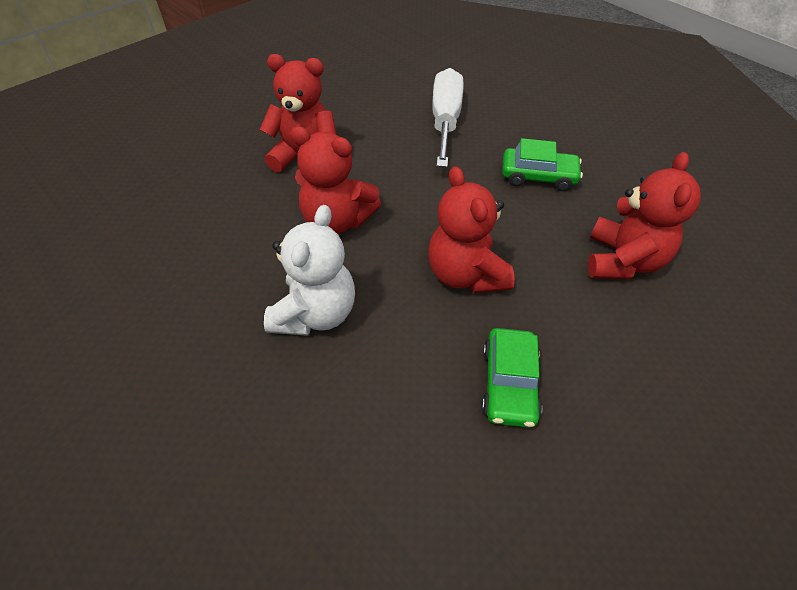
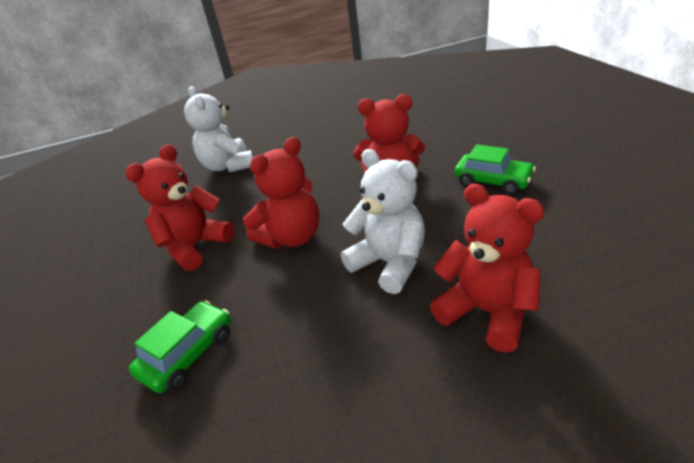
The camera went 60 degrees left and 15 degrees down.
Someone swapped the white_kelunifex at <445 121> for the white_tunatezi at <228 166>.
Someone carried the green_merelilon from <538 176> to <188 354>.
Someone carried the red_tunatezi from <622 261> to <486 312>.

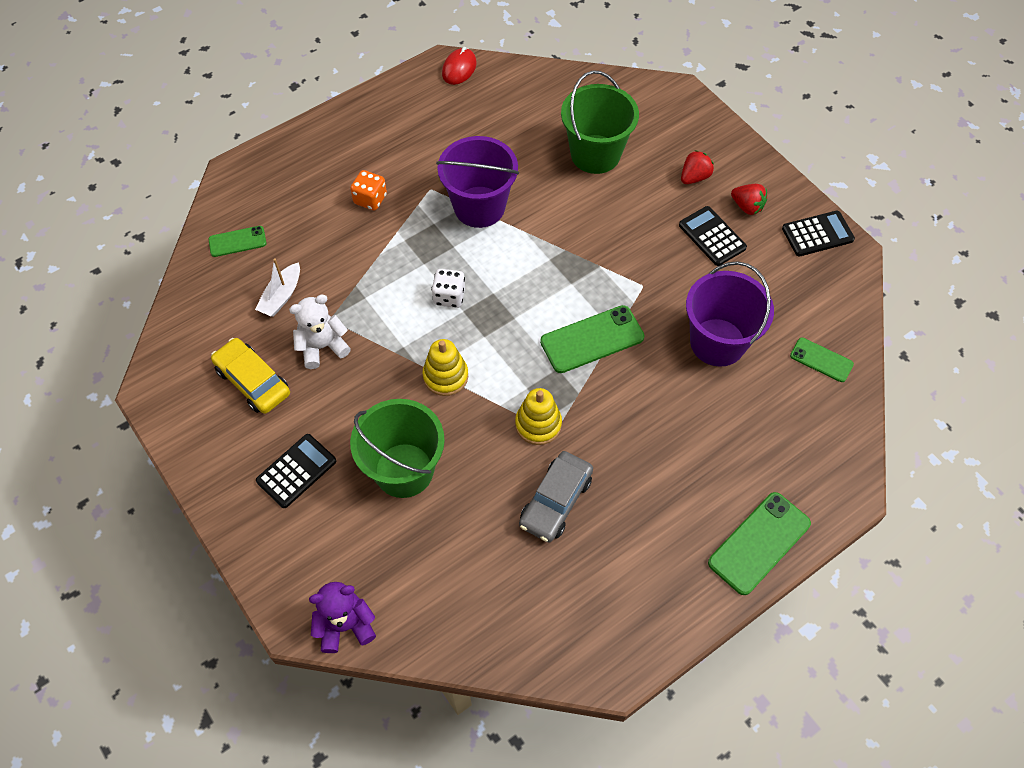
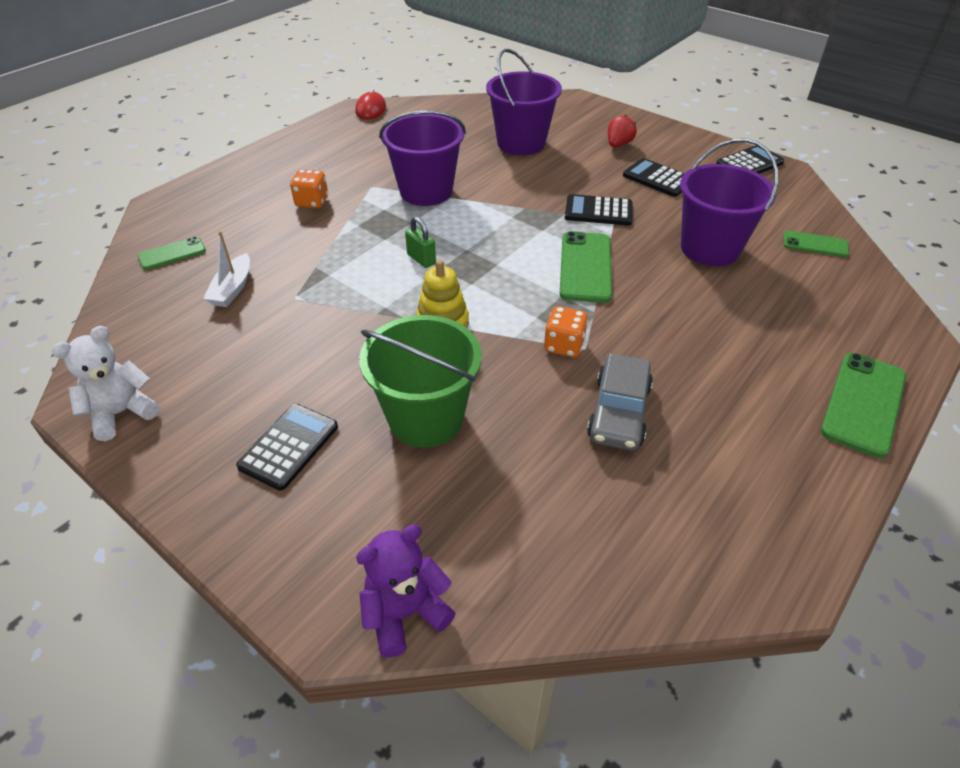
The camera went 15 degrees left and 15 degrees down.
Someone took away the yellow_merelilon at <253 381>.
Someone carried the white_tunatezi from <322 347> to <121 413>.
Someone swapped the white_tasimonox at <449 296> for the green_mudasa at <421 259>.
Someone swapped the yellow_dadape at <538 424> for the orange_tasimonox at <564 345>.
Someone rotated the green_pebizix at <592 339> by 45 degrees counterclockwise.
Someone repainted the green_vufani at <595 154>, which became the purple_vufani at <521 143>.
Someone took away the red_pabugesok at <747 207>.
Someone put down the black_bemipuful at <598 211>.

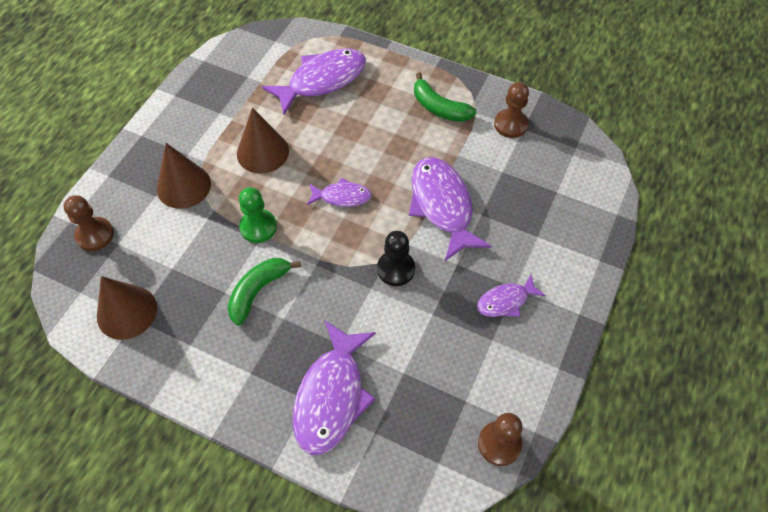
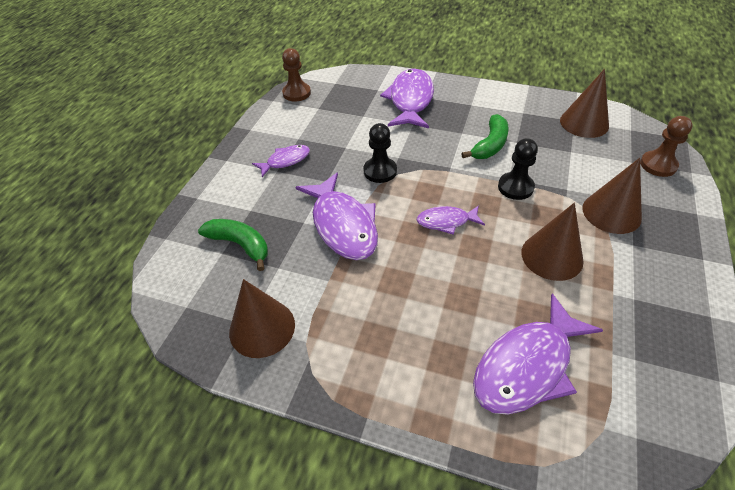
The camera went 175 degrees right and 10 degrees down.
Someone repainted the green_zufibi at <258 227>, which became the black_zufibi at <515 187>.
Someone carried the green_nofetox from <439 108> to <240 245>.
Someone swapped the brown_zufibi at <510 124> for the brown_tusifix at <262 328>.

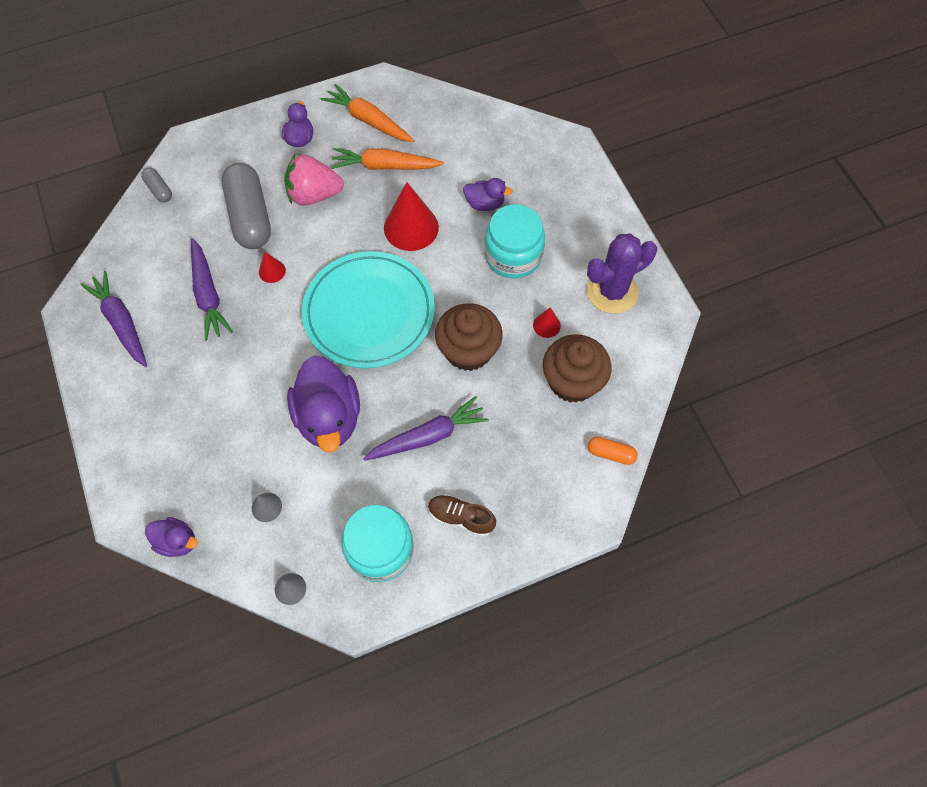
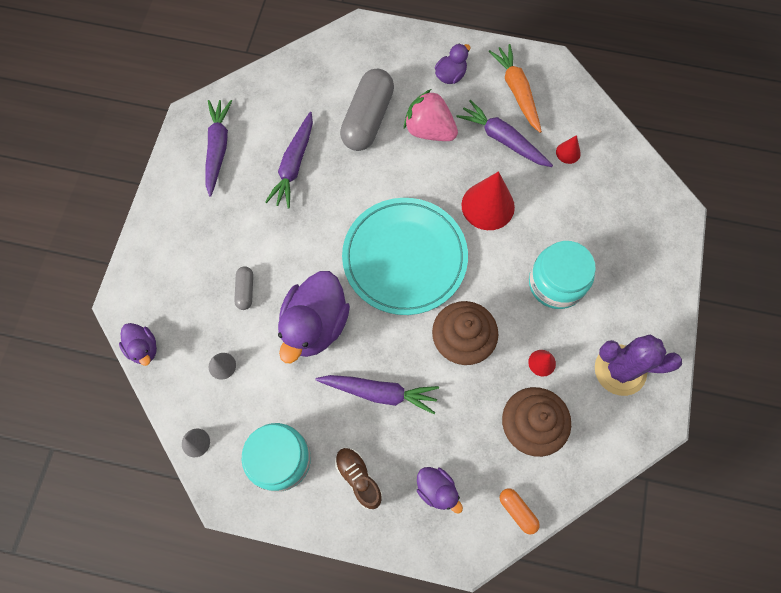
The camera went 35 degrees right and 5 degrees up.
Someone carried the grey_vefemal from <159 190> to <245 290>.
Someone carried the red_tusifix from <272 271> to <568 152>.
Someone repainted the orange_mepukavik at <385 166>, which became the purple_mepukavik at <503 139>.
Someone carried the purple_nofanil from <485 204> to <436 490>.

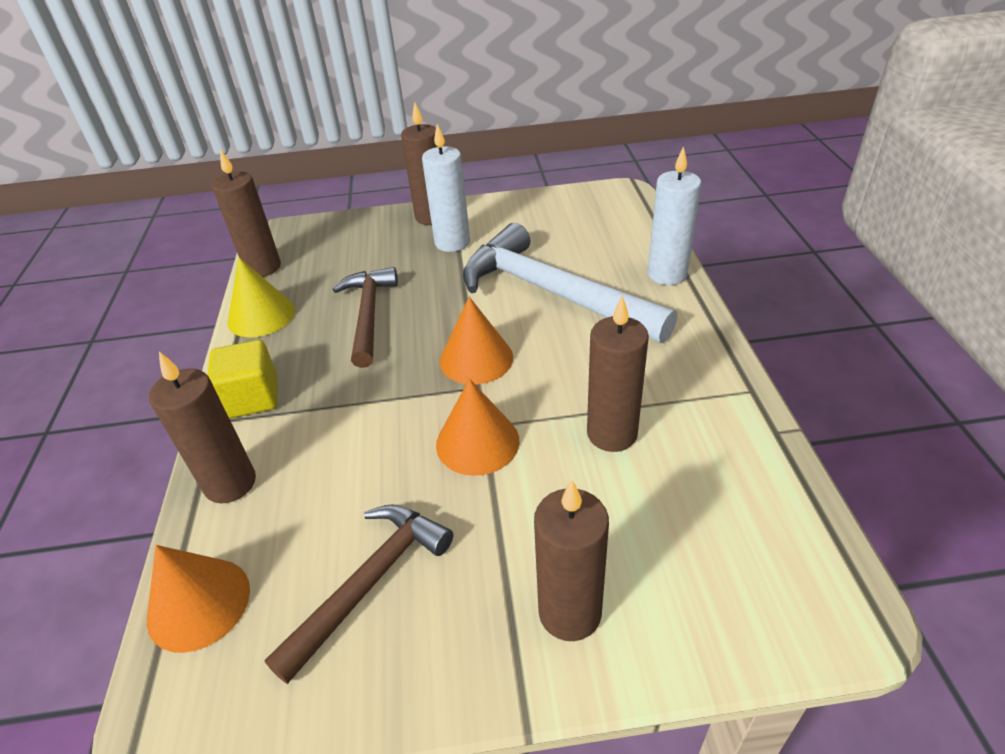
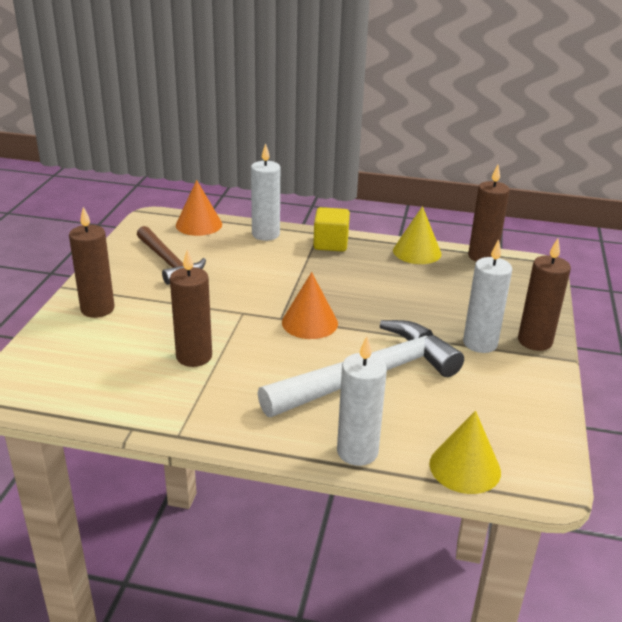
The camera went 105 degrees right and 10 degrees down.
Someone repainted the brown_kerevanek at <230 483>, which became the white_kerevanek at <265 234>.
Someone took away the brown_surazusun at <369 315>.
Someone took away the orange_tusifix at <477 442>.
Someone put down the yellow_tusifix at <465 467>.

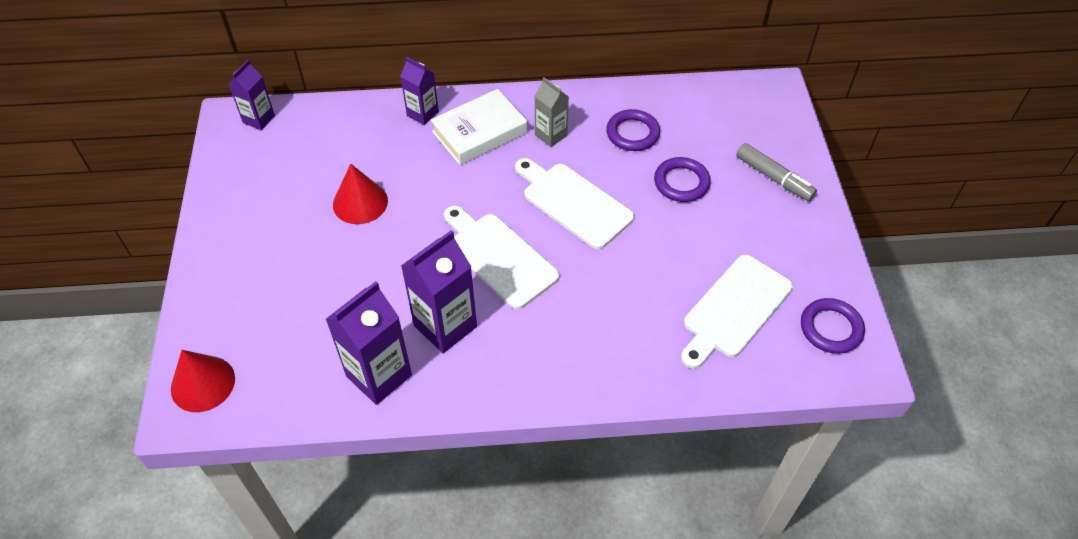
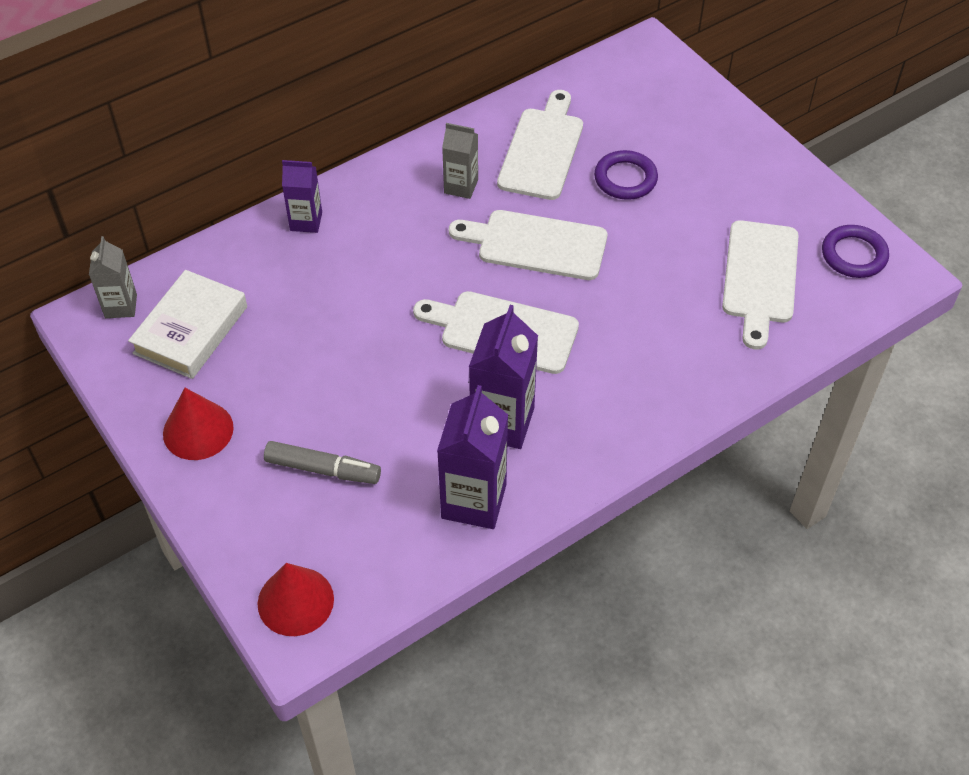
The camera went 30 degrees left and 0 degrees up.
Someone repainted the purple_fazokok at <259 119>, which became the grey_fazokok at <121 306>.
Someone carried the red_tusifix from <360 202> to <198 430>.
Someone carried the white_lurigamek from <479 132> to <190 330>.
Someone swapped the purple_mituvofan at <632 133> for the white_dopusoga at <542 150>.
Someone carried the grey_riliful from <774 178> to <323 469>.

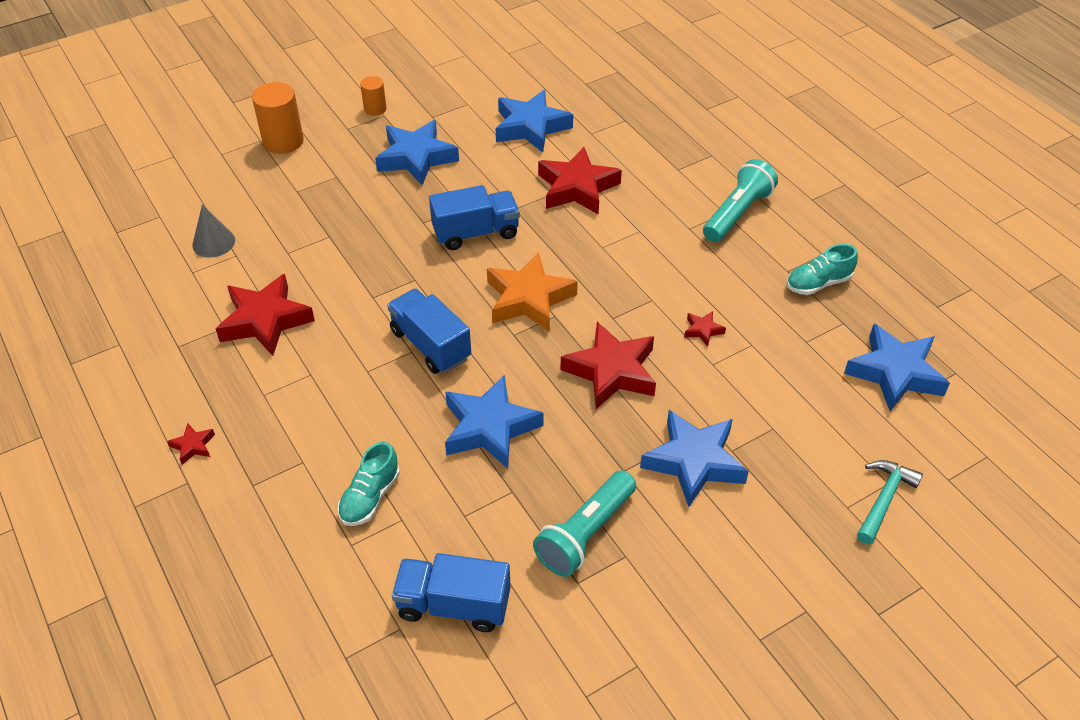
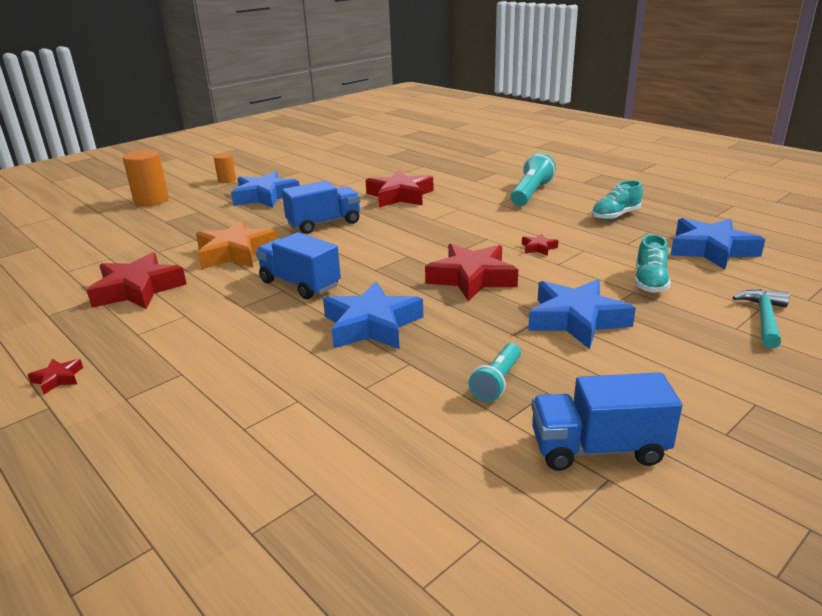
The camera went 10 degrees left and 20 degrees down.
Someone took away the grey_tusifix at <213 242>.
Someone carried the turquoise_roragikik from <370 497> to <650 282>.
Someone carried the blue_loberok from <453 605> to <598 448>.
Someone carried the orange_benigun from <529 299> to <235 253>.
Someone took away the blue_benigun at <531 127>.
Someone scaled the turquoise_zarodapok at <585 533> by 0.63.

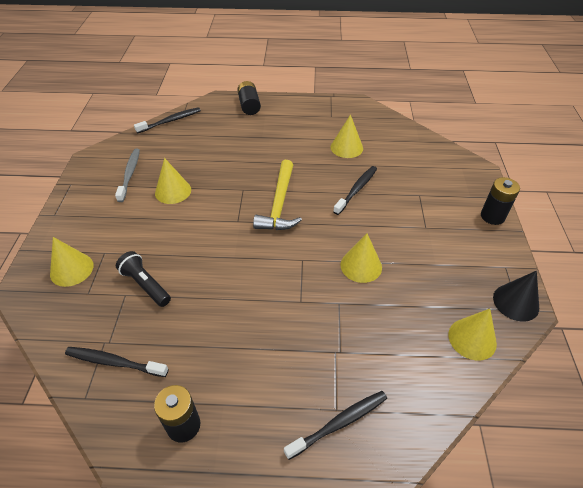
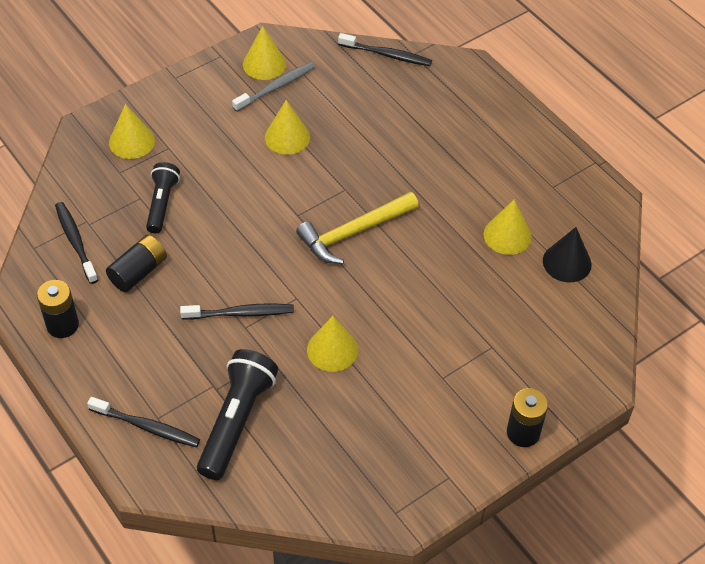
The camera went 50 degrees right and 5 degrees up.
Someone carried the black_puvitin from <249 105> to <138 272>.
Someone carried the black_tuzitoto from <356 190> to <240 313>.
Someone carried the yellow_tusifix from <472 339> to <264 64>.
Someone carried the black_tusifix from <516 302> to <567 262>.
Someone put down the black_zarodapok at <236 421>.

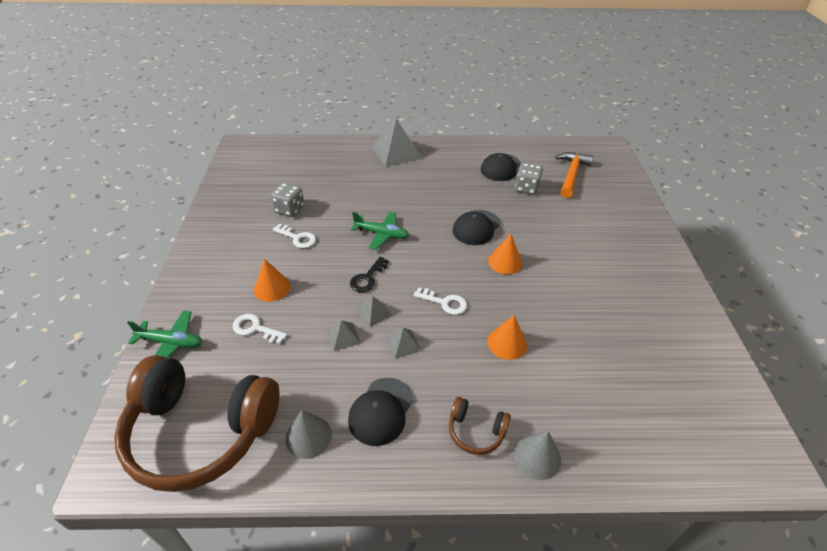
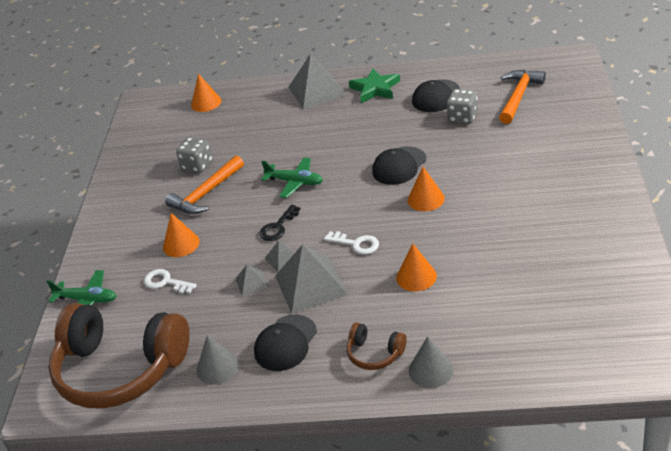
The camera went 10 degrees right and 5 degrees down.
Someone swapped the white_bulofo at <297 238> for the orange_surazusun at <206 194>.
Someone scaled the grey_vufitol at <403 344> by 2.09.
Someone put down the orange_tusifix at <206 103>.
Someone put down the green_benigun at <375 89>.

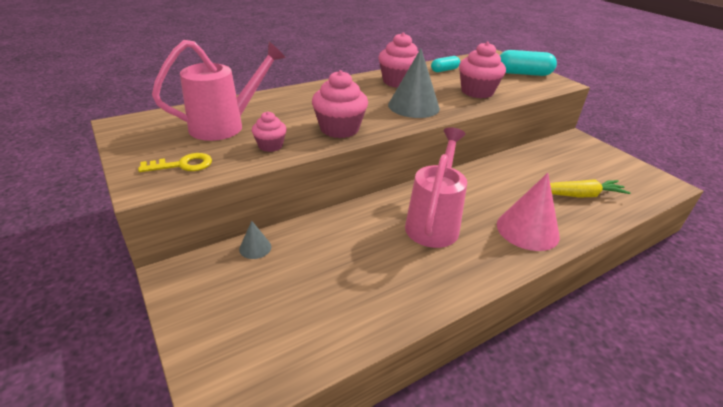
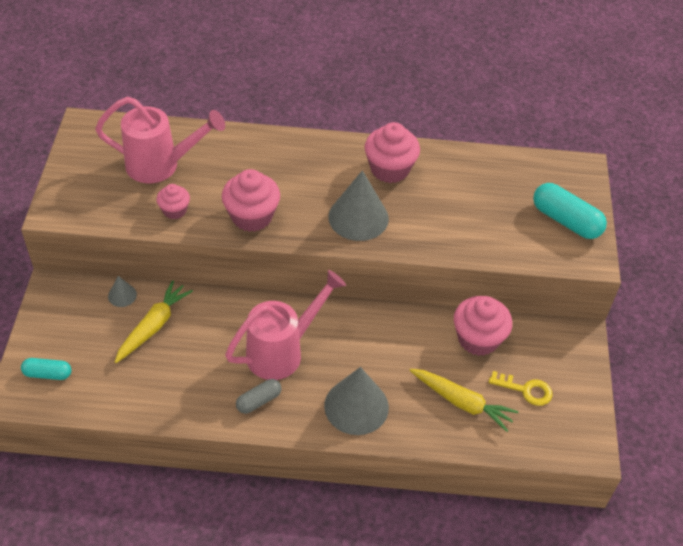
The camera went 35 degrees right and 15 degrees up.
Someone carried the yellow_bulofo from <183 165> to <525 390>.
Someone carried the turquoise_vefemal from <444 70> to <48 374>.
Someone carried the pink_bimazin from <477 92> to <478 339>.
Someone repainted the pink_tusifix at <527 230>, which became the grey_tusifix at <356 406>.
Someone put down the yellow_mepukavik at <153 326>.
Someone put down the grey_vefemal at <259 401>.

